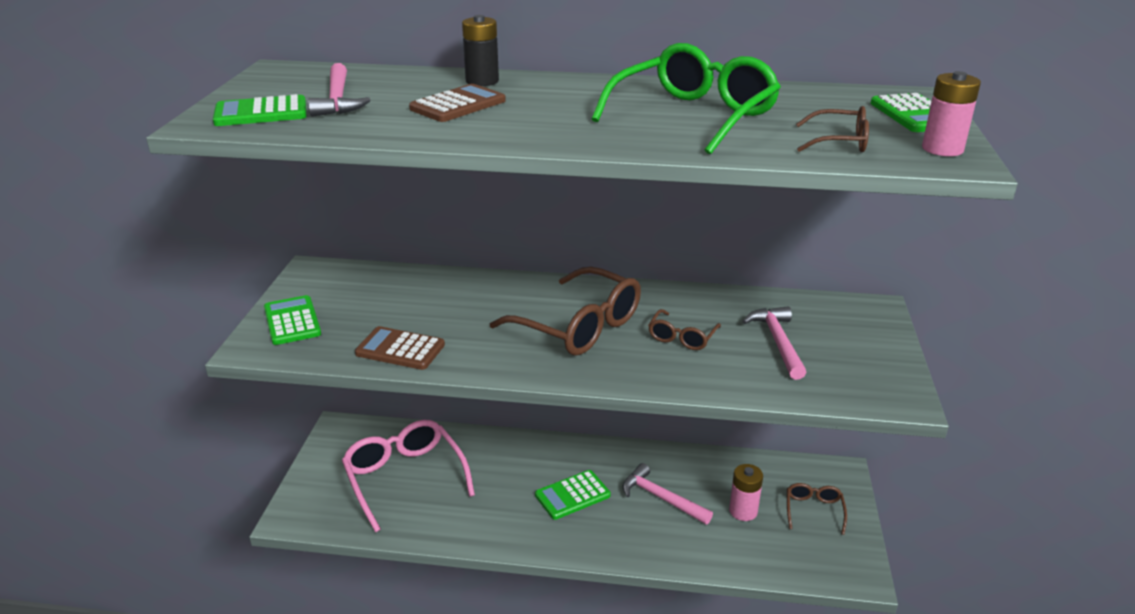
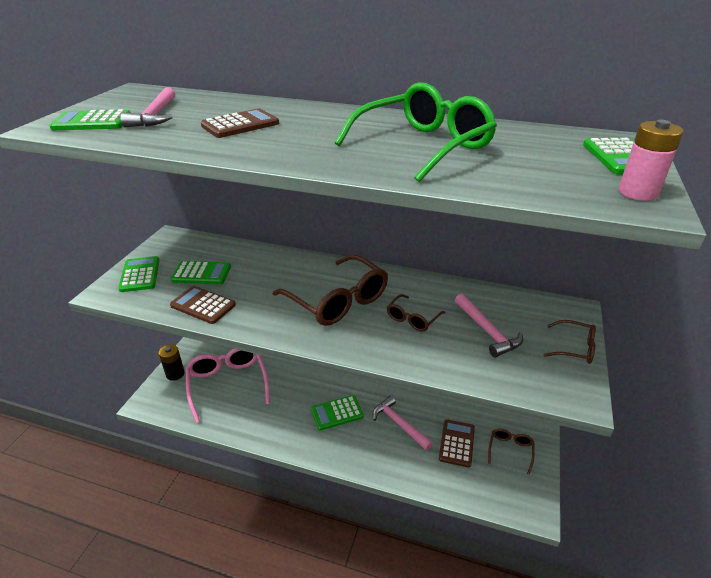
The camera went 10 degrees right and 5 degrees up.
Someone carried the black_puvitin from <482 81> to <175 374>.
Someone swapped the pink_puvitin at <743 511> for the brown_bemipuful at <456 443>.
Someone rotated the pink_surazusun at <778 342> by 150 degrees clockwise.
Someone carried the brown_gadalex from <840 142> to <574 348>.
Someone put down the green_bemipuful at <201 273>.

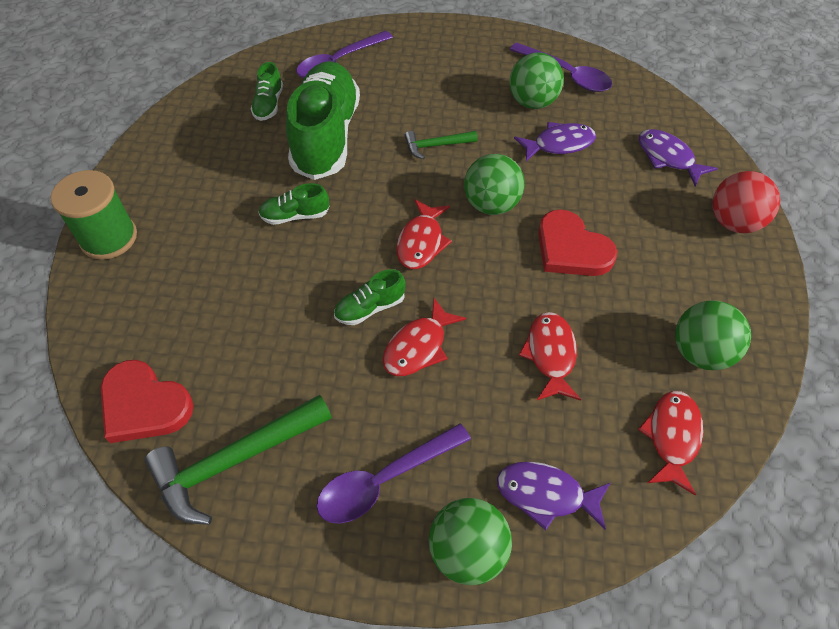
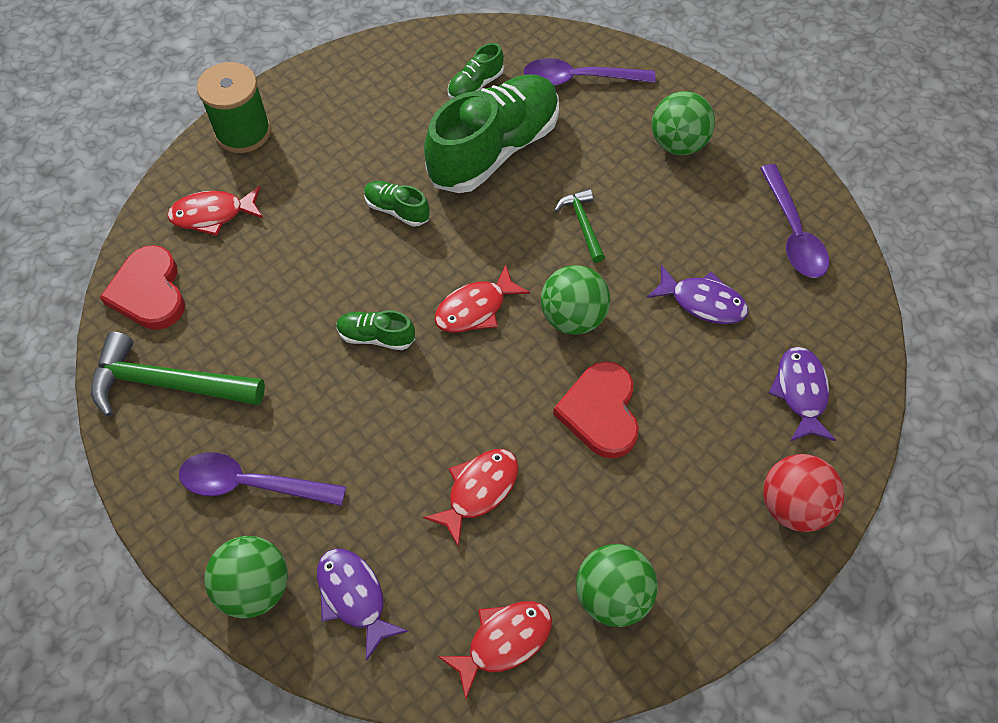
The camera went 40 degrees right and 5 degrees up.
Someone carried the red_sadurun from <418 346> to <213 214>.
Someone rotated the green_surazusun at <436 146> by 45 degrees clockwise.
Someone carried the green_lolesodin from <532 102> to <678 144>.

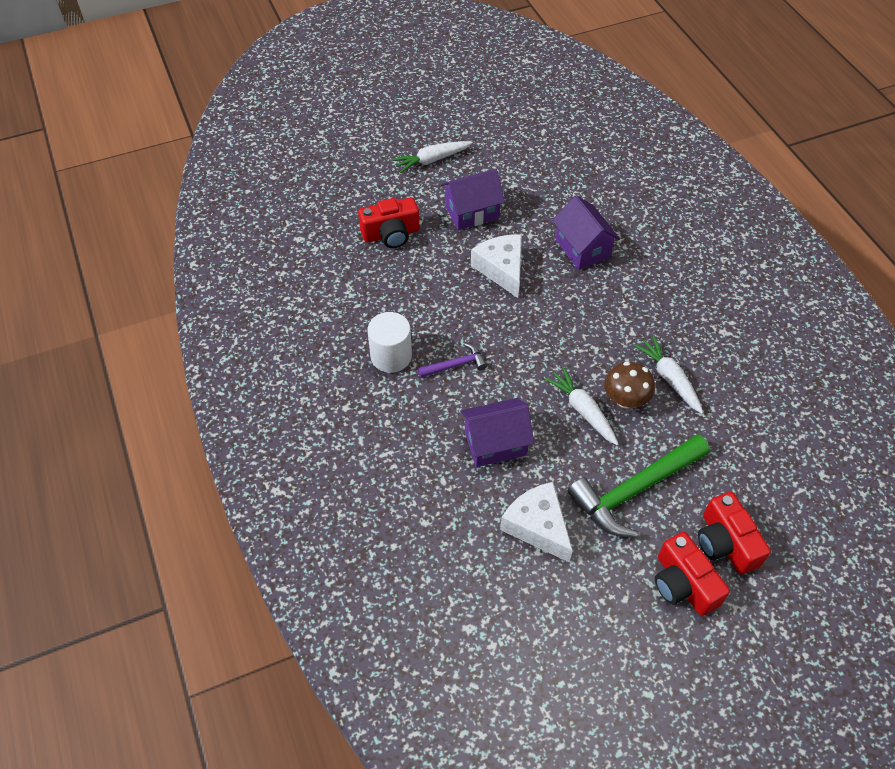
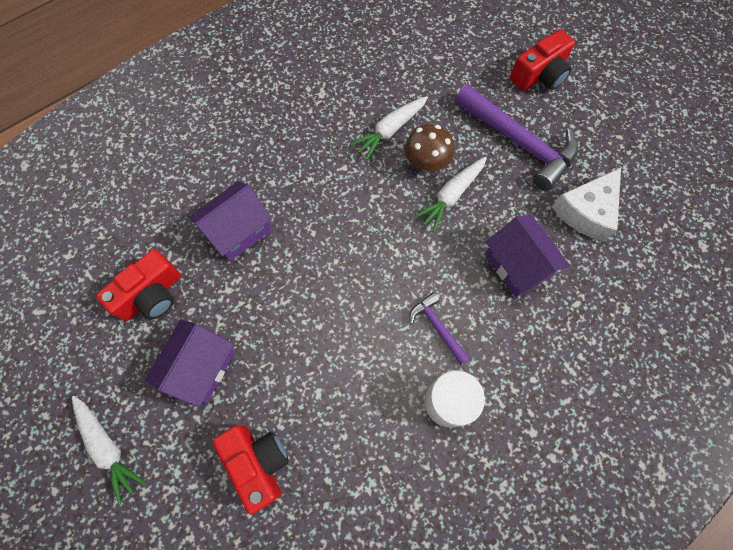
The camera went 105 degrees left and 15 degrees up.
Someone rotated the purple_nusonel at <472 212> by 60 degrees clockwise.
Someone took away the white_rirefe at <501 269>.
Someone repainted the green_surazusun at <635 490>, which became the purple_surazusun at <519 142>.
Someone carried the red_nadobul from <683 584> to <151 295>.

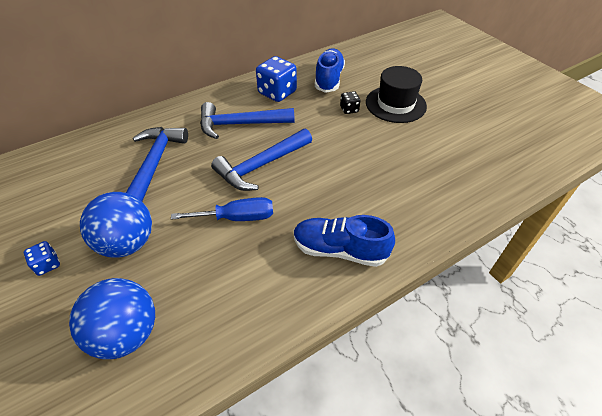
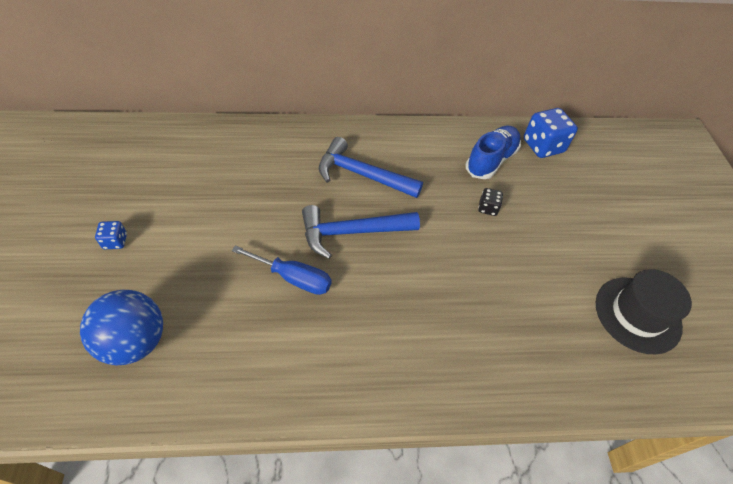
The camera went 25 degrees right and 5 degrees up.
Someone took away the blue_lolesodin at <127 243>.
Someone took away the blue_surazusun at <155 162>.
Someone carried the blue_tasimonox from <277 93> to <543 146>.
Someone took away the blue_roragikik at <339 250>.
Someone carried the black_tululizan from <395 104> to <637 314>.

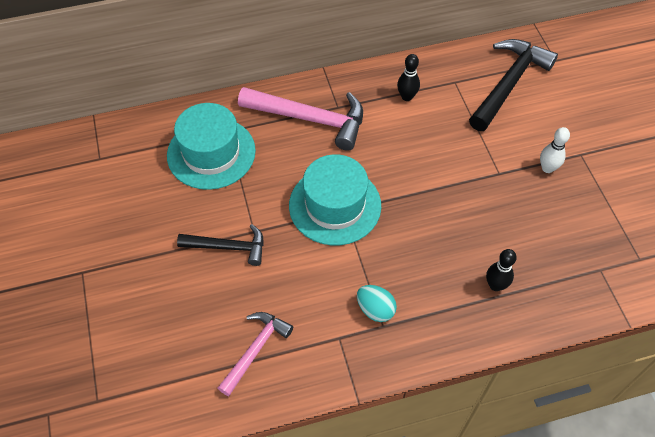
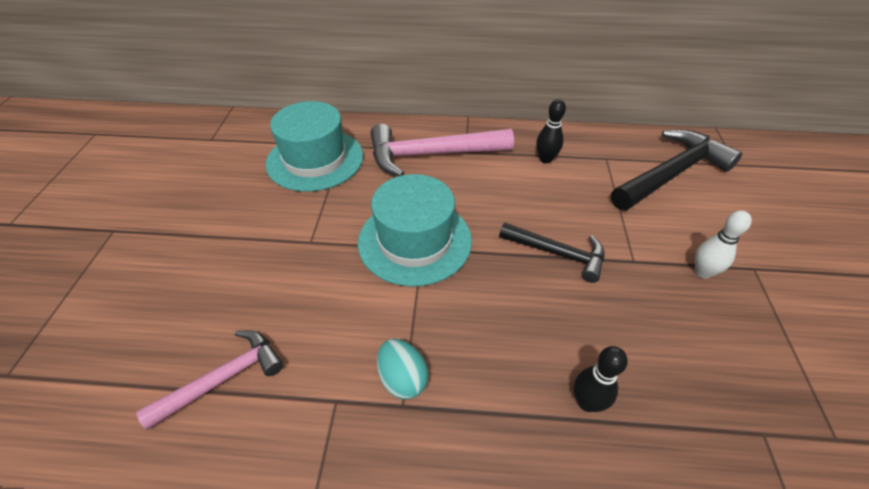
The camera went 20 degrees right and 10 degrees down.
Someone carried the black_surazusun from <228 247> to <557 253>.
Someone rotated the pink_surazusun at <310 119> by 135 degrees clockwise.

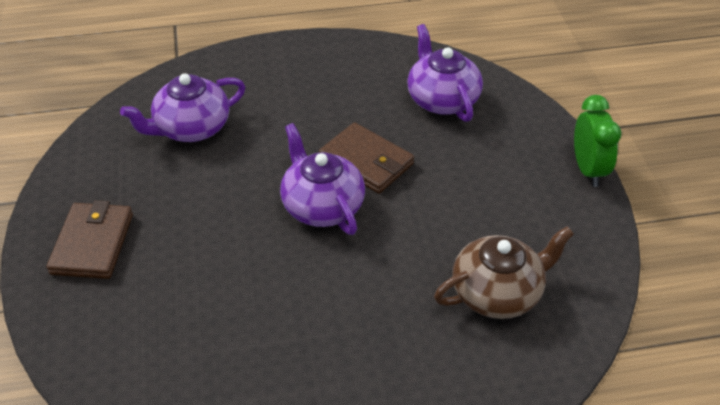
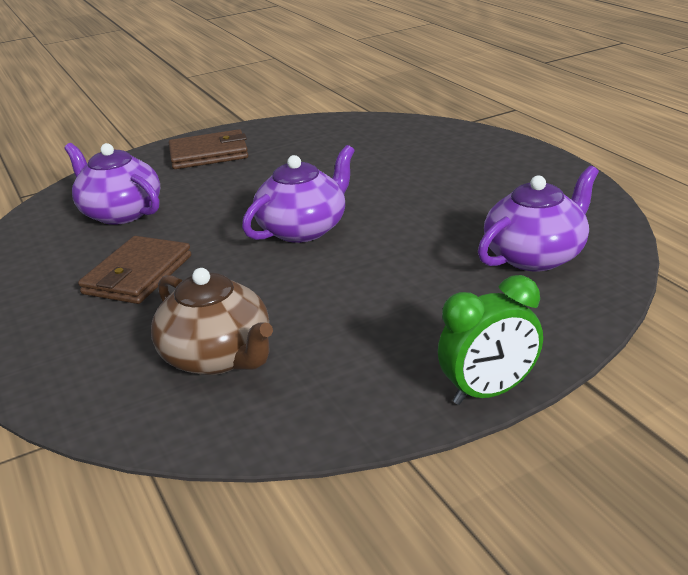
The camera went 75 degrees right and 15 degrees down.
Someone carried the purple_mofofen from <191 128> to <120 213>.
Someone carried the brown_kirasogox from <366 161> to <137 275>.

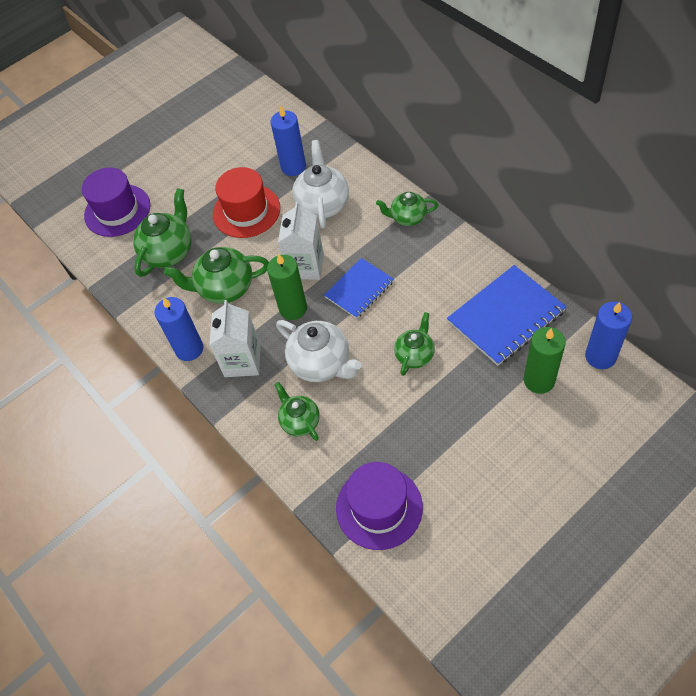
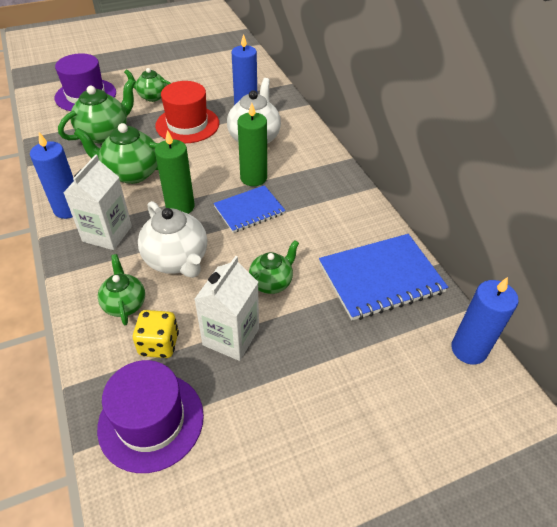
The camera went 10 degrees right and 10 degrees down.
Someone carried the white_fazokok from <305 266> to <231 337>.
Someone carried the green_mofofen from <408 218> to <152 96>.
Someone carried the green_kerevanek from <539 380> to <253 178>.
Someone put down the yellow_tasimonox at <159 344>.

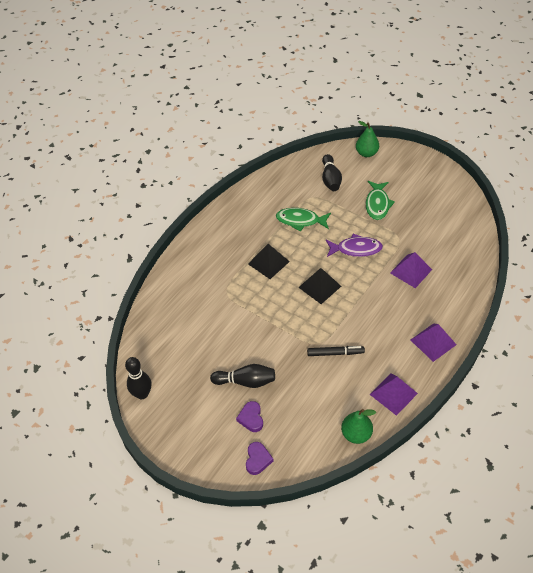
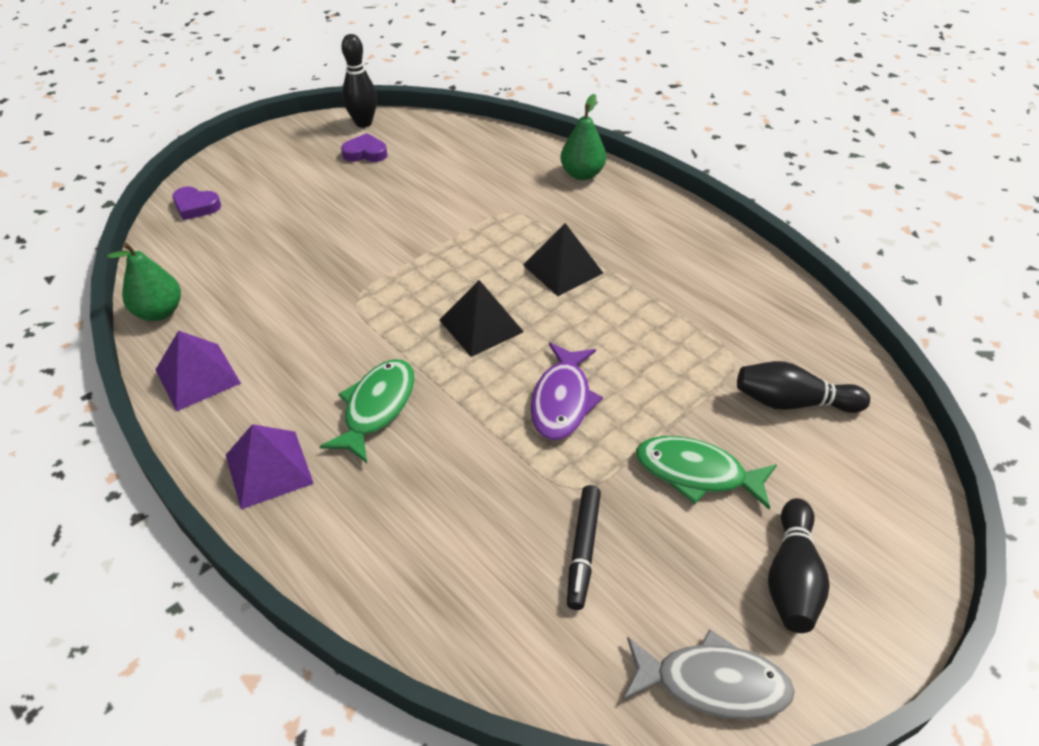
The camera went 100 degrees right and 5 degrees down.
Someone carried the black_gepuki from <245 381> to <792 578>.
Someone carried the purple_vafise from <251 418> to <365 153>.
Someone carried the green_sadurun from <300 221> to <376 408>.
Someone carried the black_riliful from <335 353> to <583 550>.
Someone carried the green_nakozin from <366 153> to <582 174>.
Someone took away the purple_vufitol at <410 271>.
Someone put down the grey_sadurun at <712 683>.

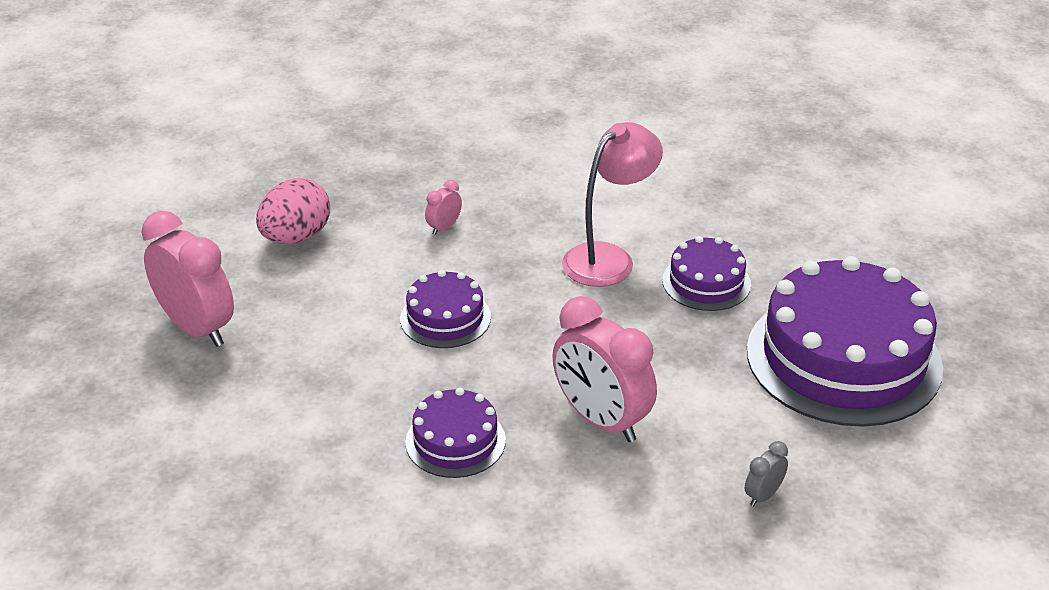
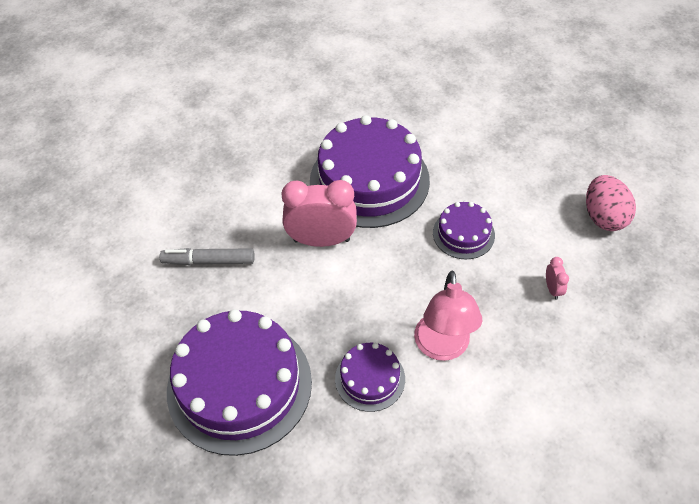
The camera went 135 degrees right and 15 degrees up.
Someone took away the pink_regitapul at <197 328>.
Someone scaled the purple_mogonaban at <455 441> by 2.05.
Someone swapped the grey_regitapul at <763 495> for the grey_riliful at <209 261>.

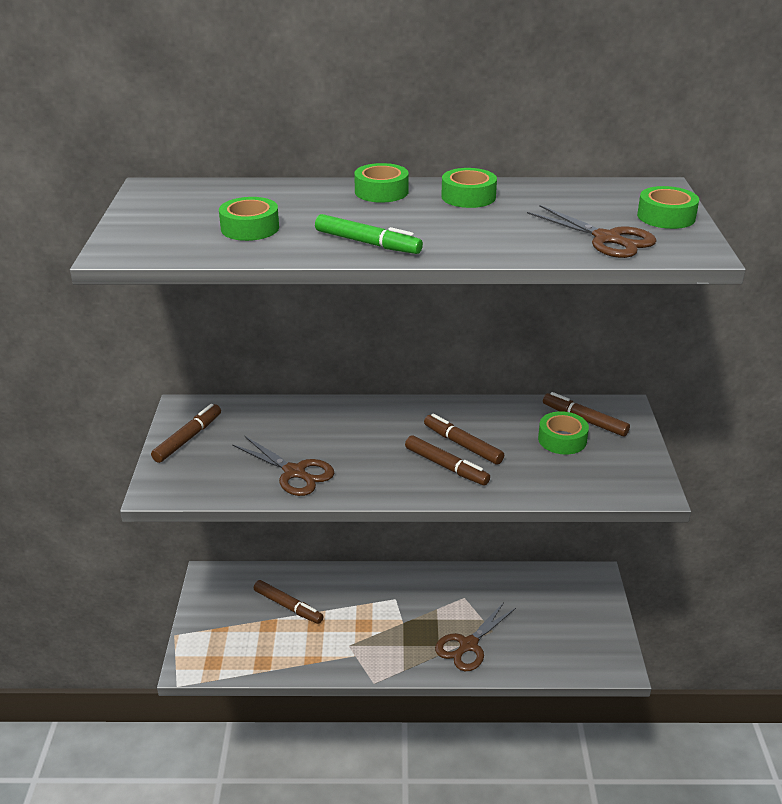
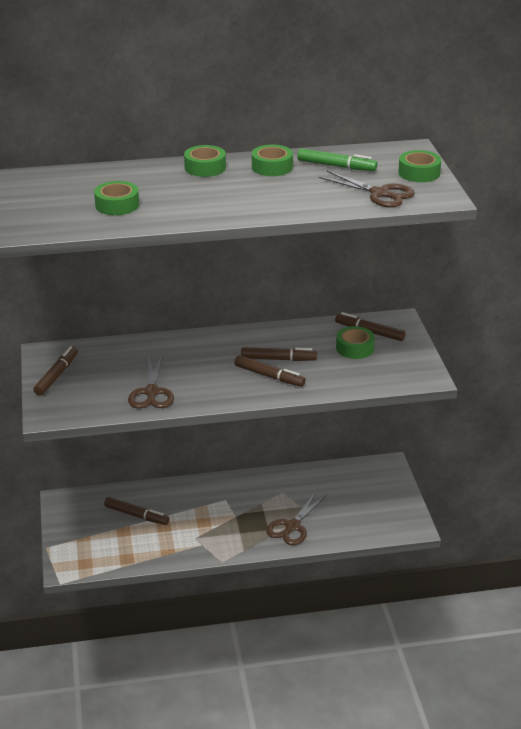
The camera went 10 degrees left and 0 degrees up.
Someone rotated the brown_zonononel at <294 472> by 60 degrees clockwise.
Someone carried the green_riliful from <367 243> to <336 166>.
Someone rotated the brown_riliful at <462 445> by 150 degrees clockwise.

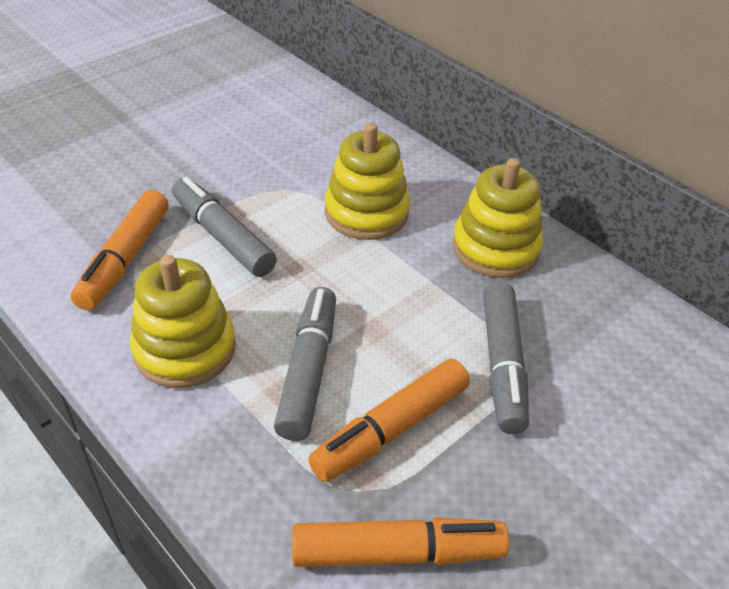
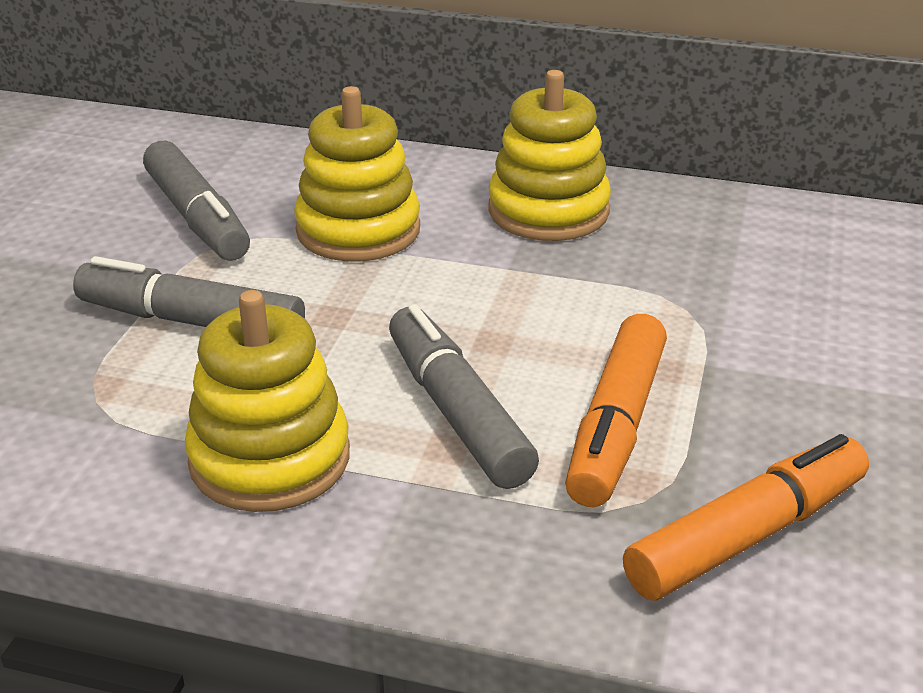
The camera went 30 degrees left and 10 degrees down.
Someone took away the orange_riliful at <124 259>.
Someone carried the grey_riliful from <502 365> to <197 218>.

